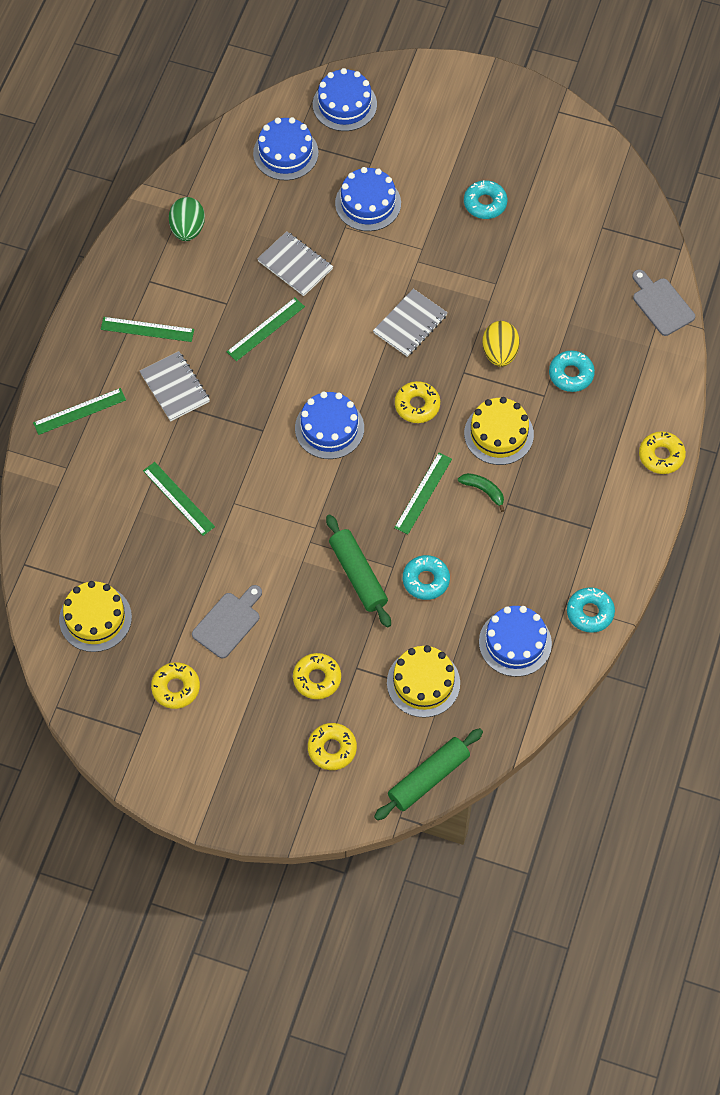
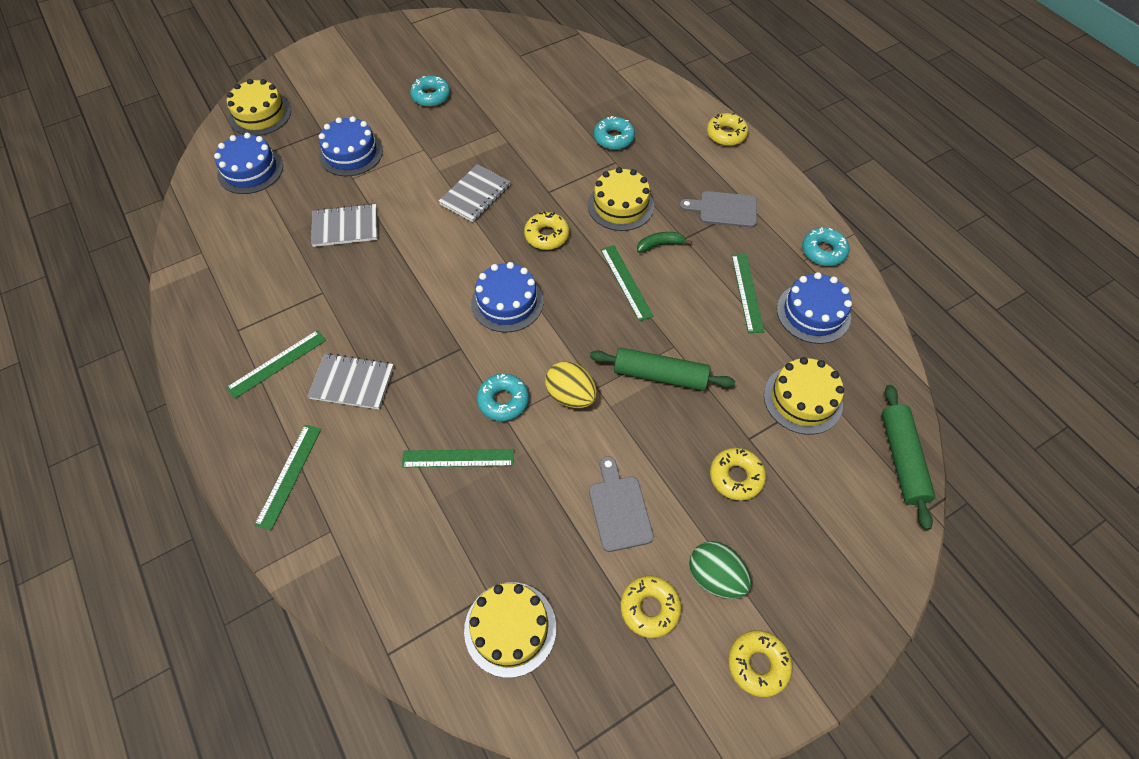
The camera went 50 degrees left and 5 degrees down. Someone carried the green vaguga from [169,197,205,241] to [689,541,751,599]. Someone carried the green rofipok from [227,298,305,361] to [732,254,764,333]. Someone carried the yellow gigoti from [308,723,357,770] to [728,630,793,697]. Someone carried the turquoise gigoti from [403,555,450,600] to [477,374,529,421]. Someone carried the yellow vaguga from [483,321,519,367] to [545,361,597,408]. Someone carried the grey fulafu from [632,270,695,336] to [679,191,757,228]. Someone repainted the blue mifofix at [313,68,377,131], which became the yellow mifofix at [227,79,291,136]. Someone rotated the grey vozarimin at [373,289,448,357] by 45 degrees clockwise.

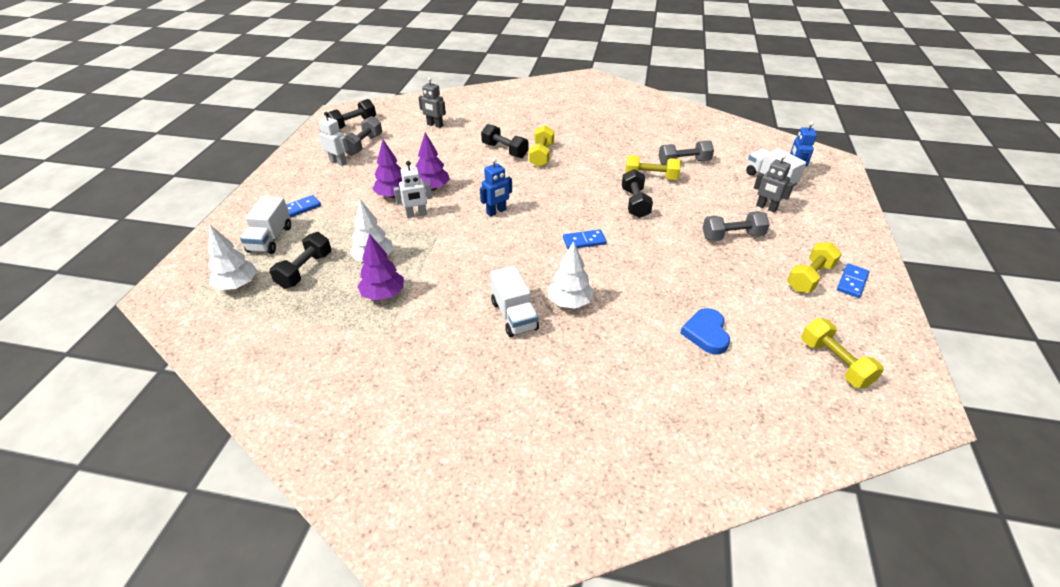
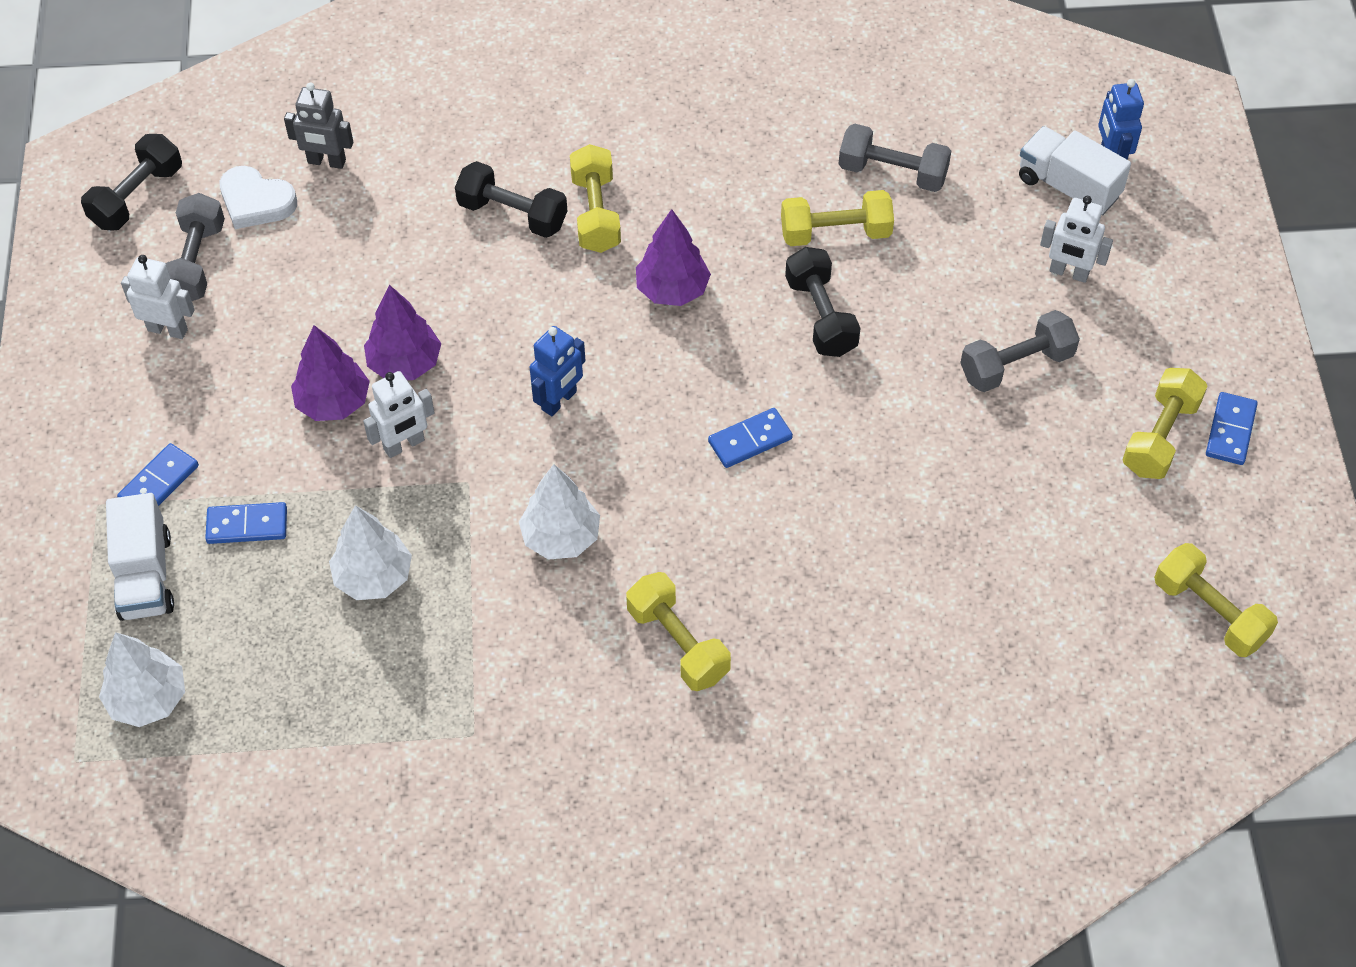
The camera went 15 degrees left and 15 degrees up. Someone took away the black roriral at [270,232,331,289]. Someone took away the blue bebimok at [680,308,730,354]. Someone put down the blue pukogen at [205,502,287,544]. Someone put down the white bebimok at [220,166,297,229]. Someone carried the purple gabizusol from [357,234,404,301] to [636,209,711,306]. Someone carried the white gabizusol from [548,241,594,309] to [519,464,600,560]. Someone swapped the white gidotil at [490,265,539,337] for the yellow roriral at [626,572,731,691]. Someone repainted the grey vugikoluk at [754,154,794,212], which became the white vugikoluk at [1040,196,1113,283]. Someone rotated the grey roriral at [658,140,714,165] by 45 degrees clockwise.

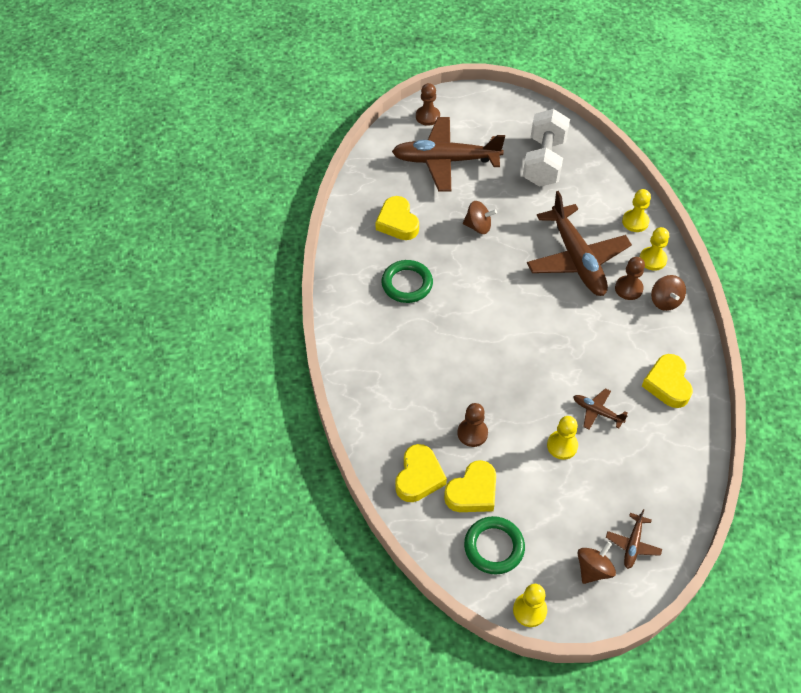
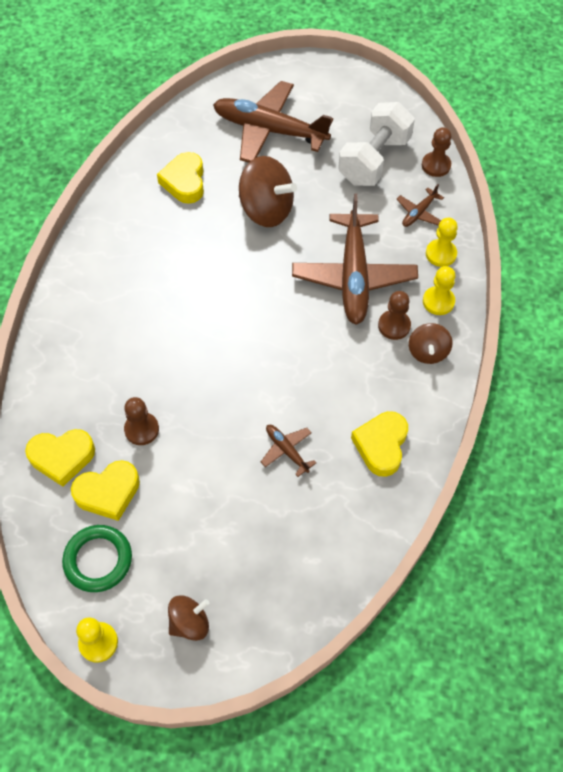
The camera went 20 degrees right and 5 degrees up. Someone took away the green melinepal at [381,260,433,303]. Someone took away the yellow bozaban at [547,416,578,460]. Someone carried the brown bozaban from [416,83,440,126] to [422,127,451,177]. Someone carried the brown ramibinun from [606,509,662,569] to [397,184,444,227]. Someone rotated the yellow bebimok at [395,444,447,502] by 45 degrees clockwise. Someone scaled the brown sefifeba at [463,201,497,234] by 1.75.

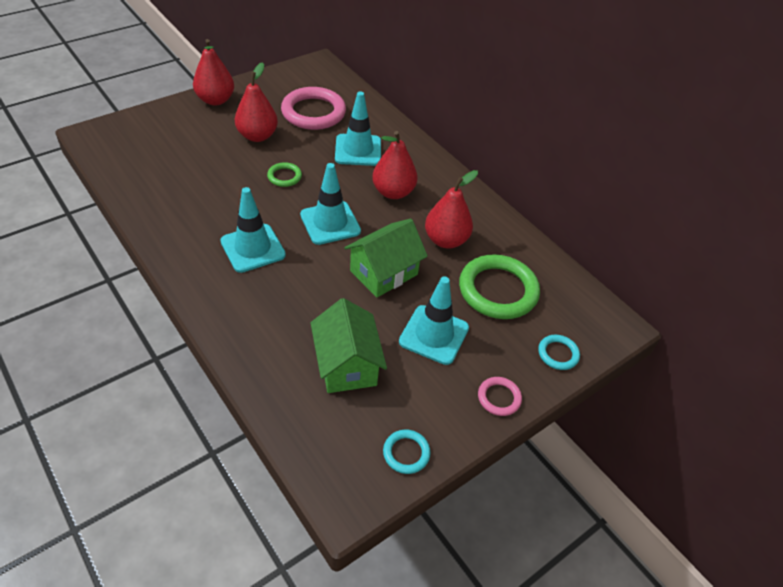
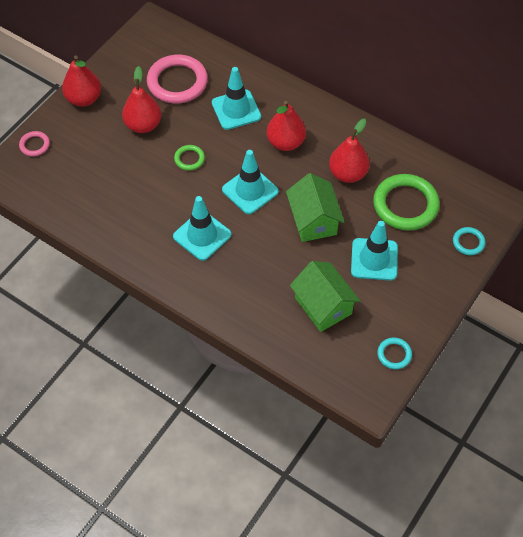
The camera went 15 degrees left and 10 degrees up. Someone carried the pink melinepal from [478,377,522,416] to [19,131,50,156]. Someone rotated the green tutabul at [344,219,428,297] by 45 degrees counterclockwise.

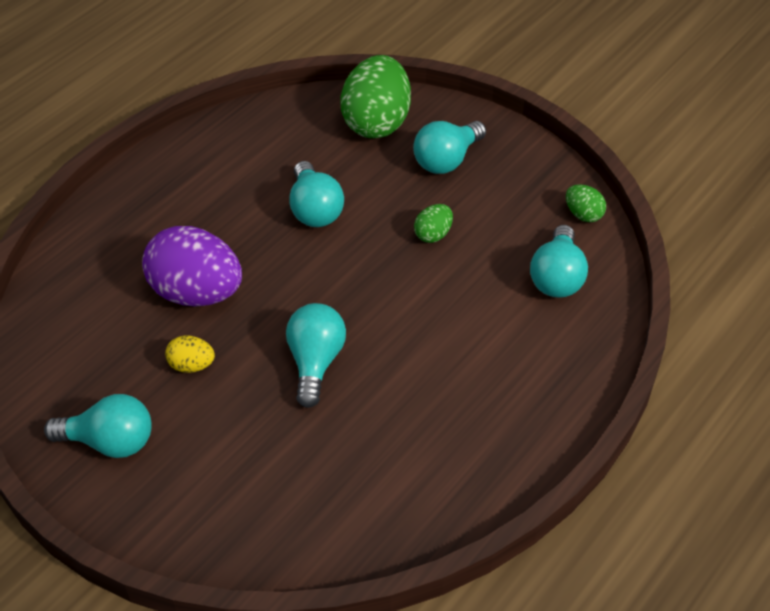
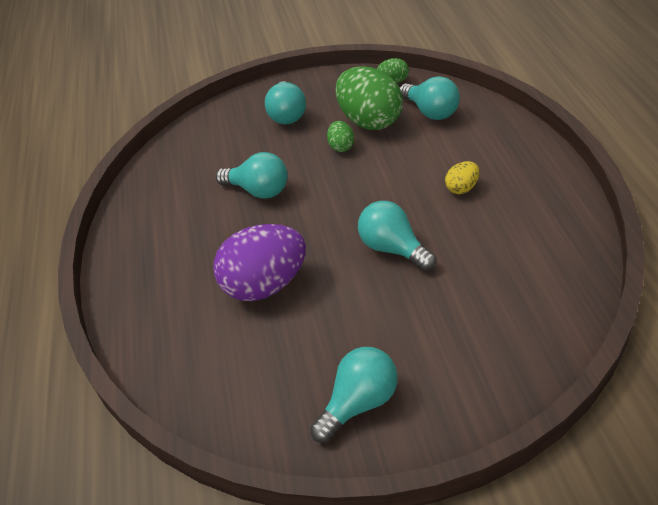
The camera went 45 degrees left and 5 degrees down. Someone carried the yellow vaguga from [165,335,215,373] to [445,161,479,194]. Someone carried the green vaguga from [341,55,411,138] to [336,66,403,130].

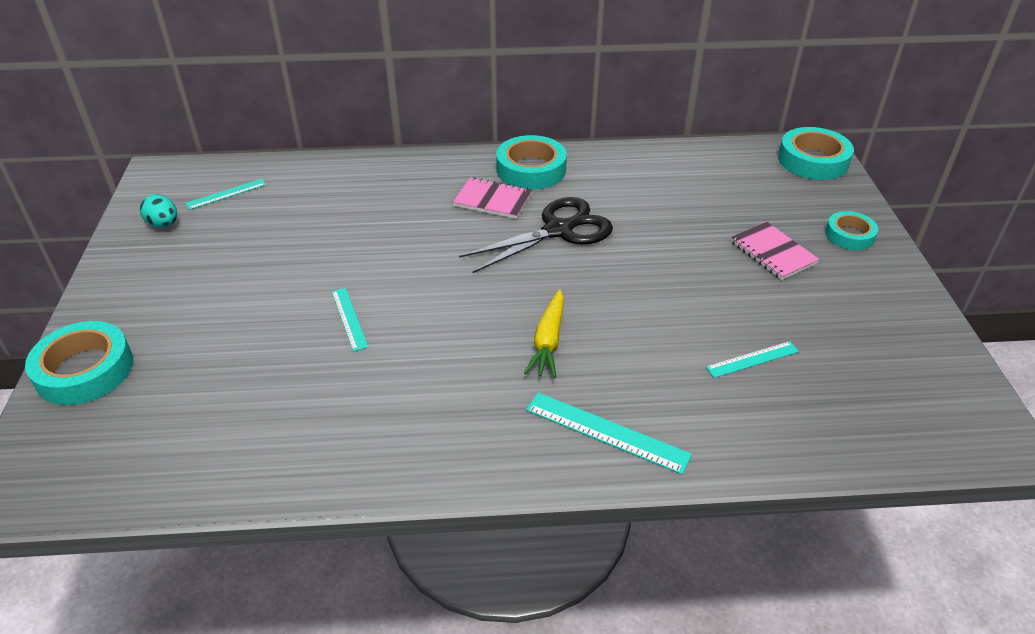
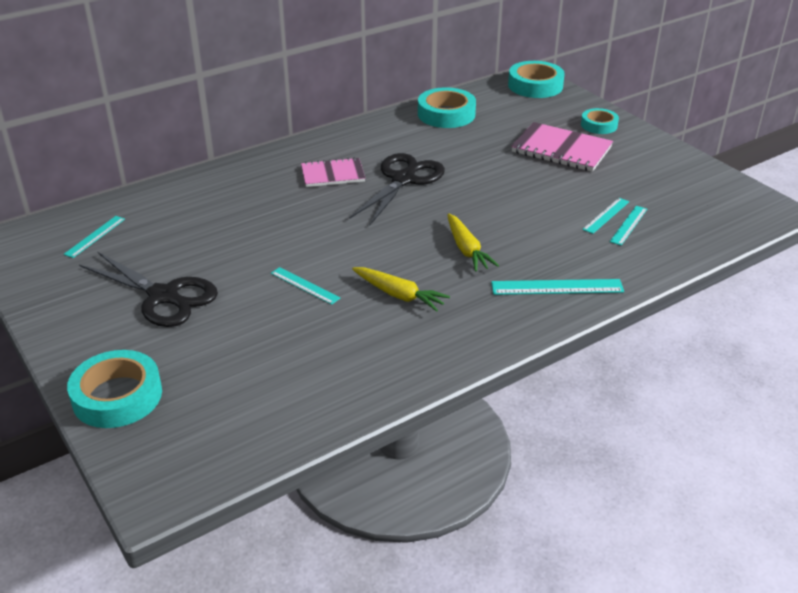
The camera went 30 degrees left and 5 degrees down. Someone took away the turquoise vaguga at [140,194,177,228]. Someone put down the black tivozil at [79,251,218,327]. Someone put down the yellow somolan at [352,267,450,312]. Someone put down the turquoise rofipok at [610,206,647,245]. Someone carried the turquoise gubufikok from [496,135,567,189] to [418,87,476,128]. Someone scaled the pink vozarimin at [731,222,820,280] by 1.50.

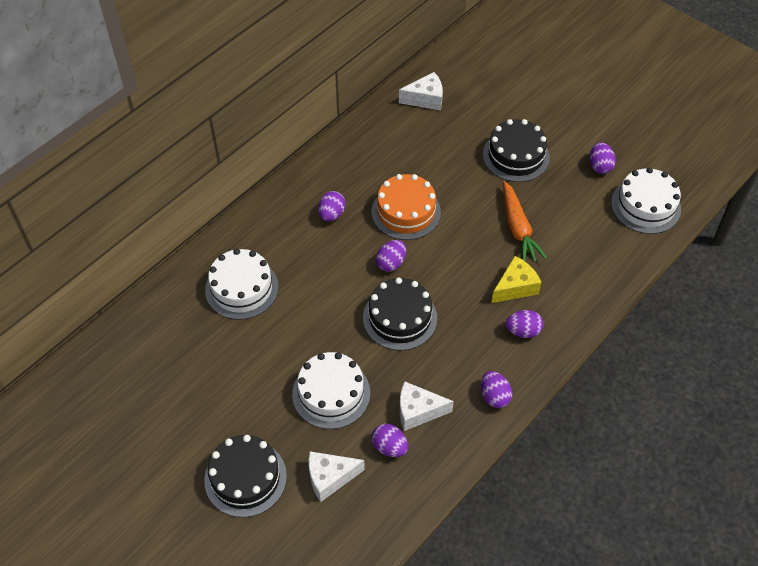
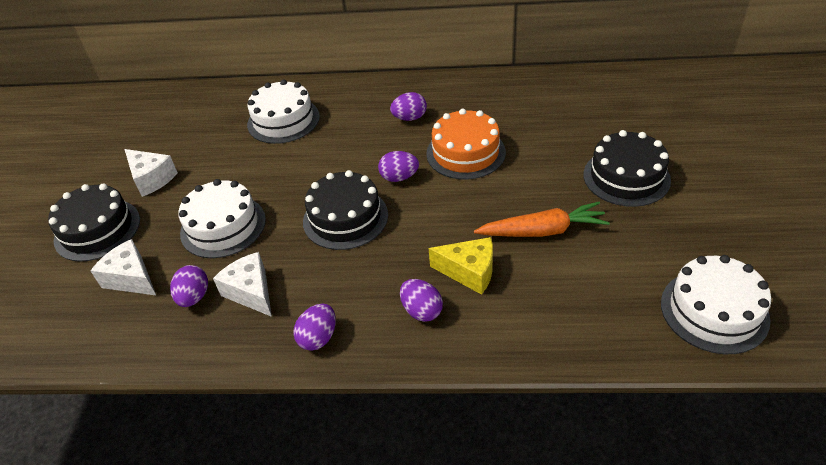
The camera went 55 degrees right and 10 degrees down. Someone took away the purple vaguga at [590,142,616,174]. Someone carried the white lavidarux from [399,72,443,110] to [124,149,178,197]. Someone rotated the orange somolan at [503,181,548,262] by 135 degrees counterclockwise.

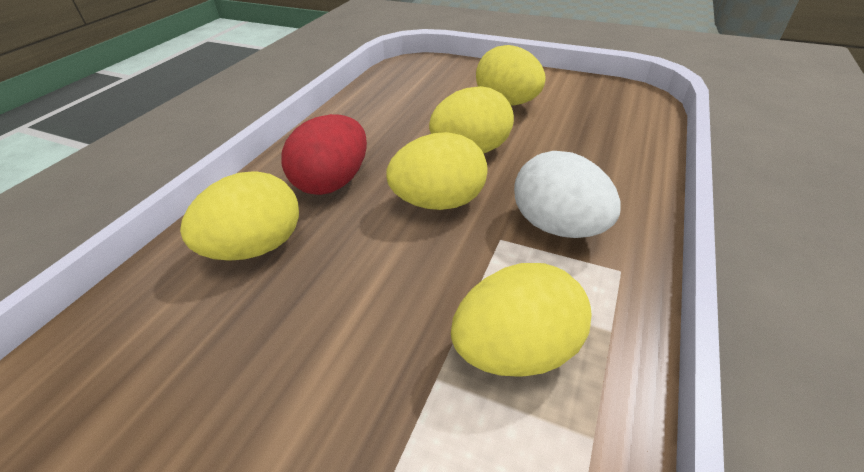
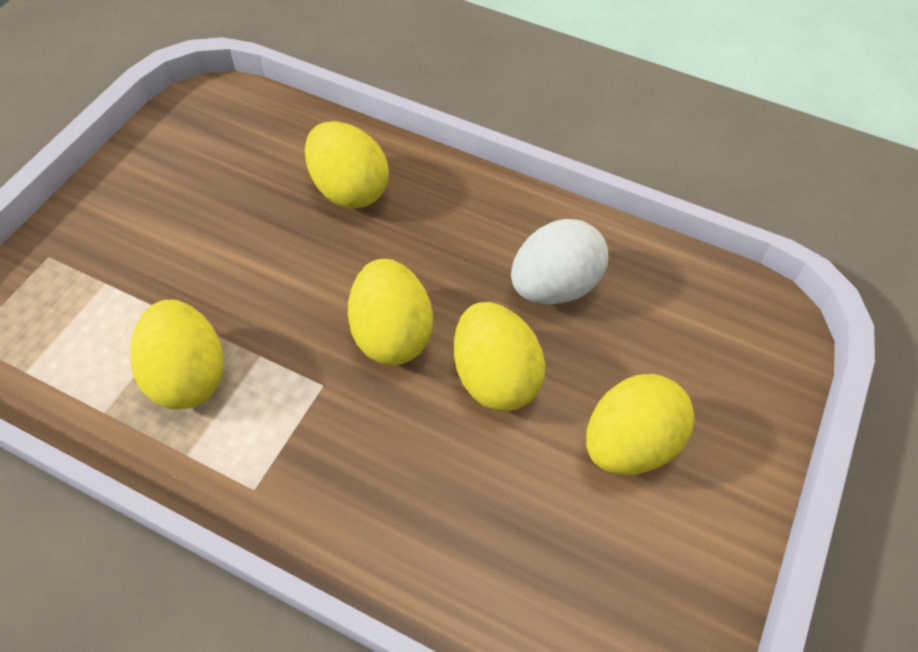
The camera went 90 degrees right and 15 degrees up. Someone took away the red vaguga at [281,114,367,195]. Someone carried the white vaguga from [514,151,621,238] to [511,219,608,305].

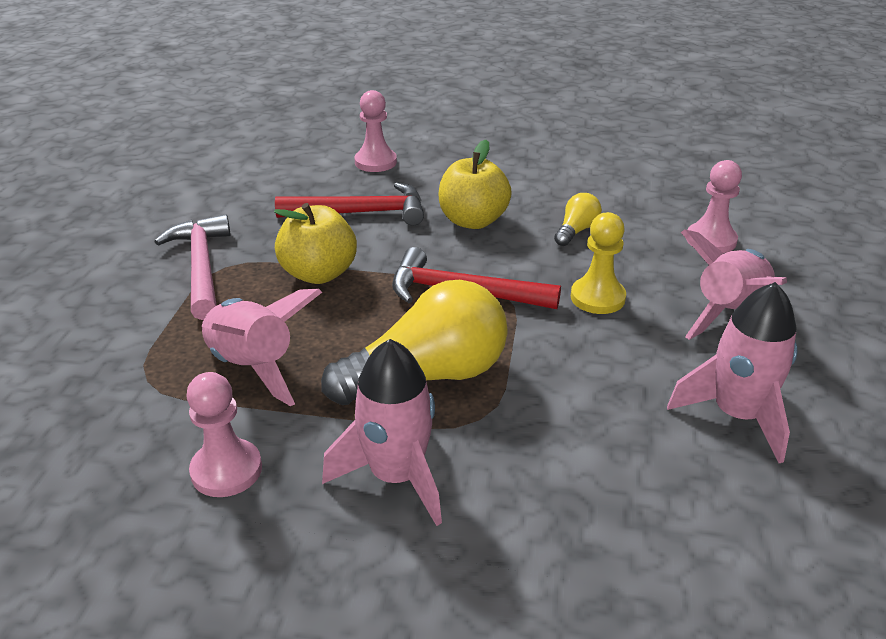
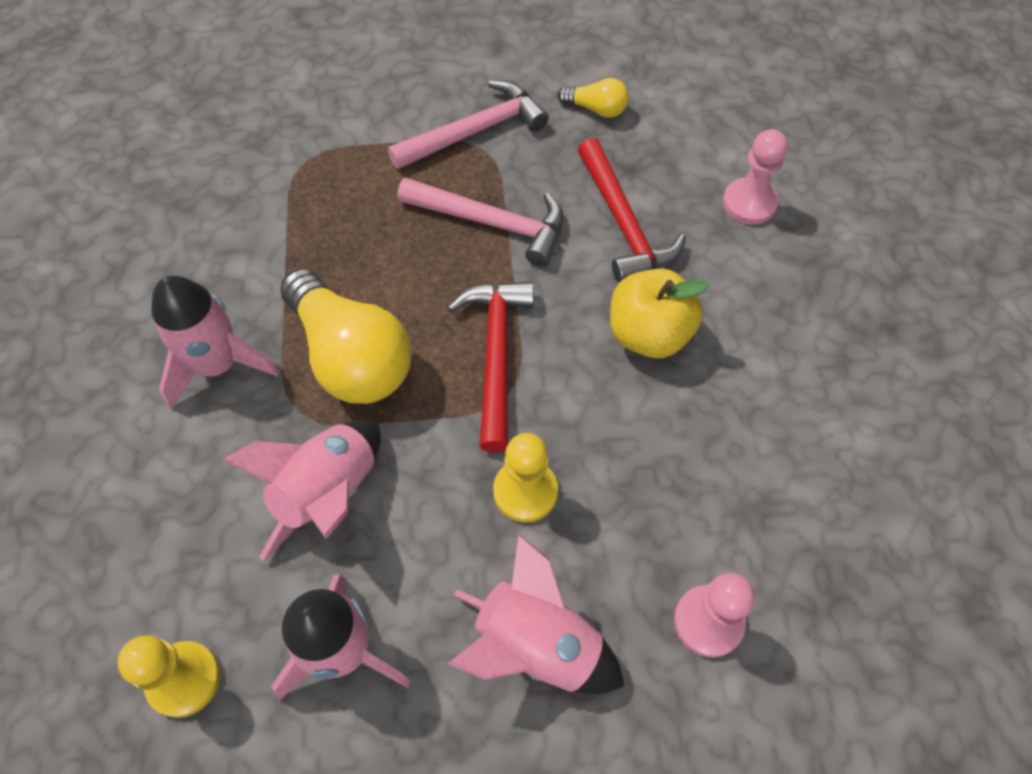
The camera went 75 degrees right and 25 degrees up. Someone took away the pink bozaban at [186,372,262,497]. Someone put down the yellow bozaban at [118,636,220,718]. Someone carried the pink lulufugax from [202,288,322,406] to [222,420,381,561]. Someone carried the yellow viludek from [554,193,602,246] to [557,78,629,118]. Someone swapped the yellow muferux at [274,203,357,284] for the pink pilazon at [397,178,563,266].

